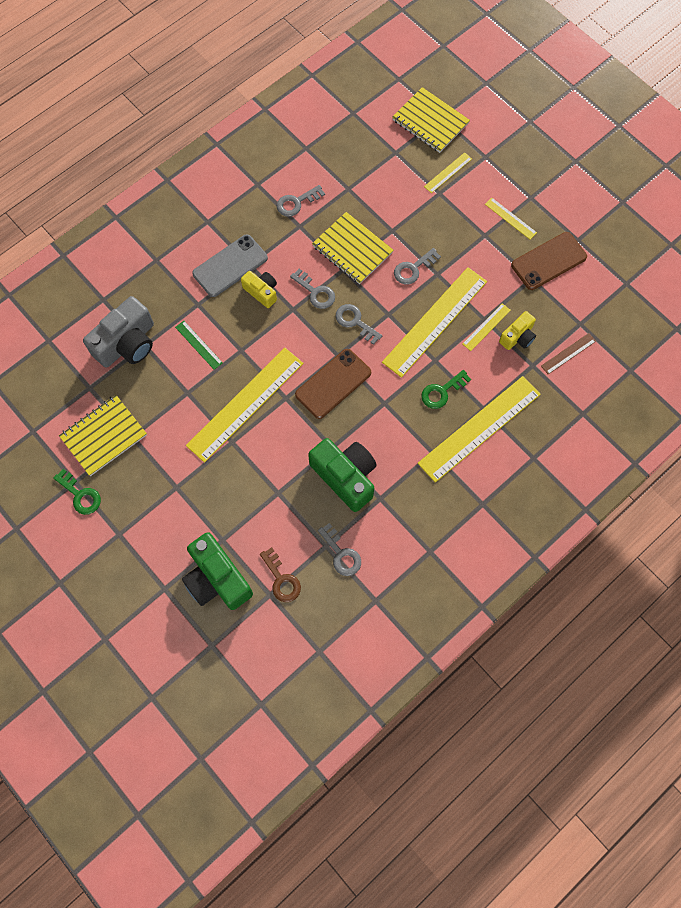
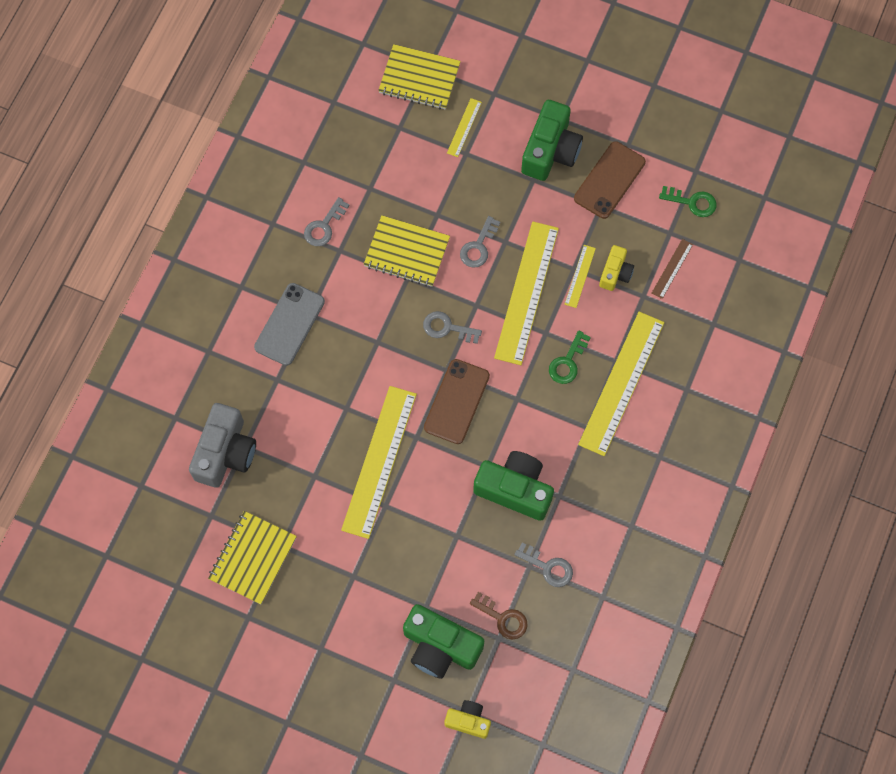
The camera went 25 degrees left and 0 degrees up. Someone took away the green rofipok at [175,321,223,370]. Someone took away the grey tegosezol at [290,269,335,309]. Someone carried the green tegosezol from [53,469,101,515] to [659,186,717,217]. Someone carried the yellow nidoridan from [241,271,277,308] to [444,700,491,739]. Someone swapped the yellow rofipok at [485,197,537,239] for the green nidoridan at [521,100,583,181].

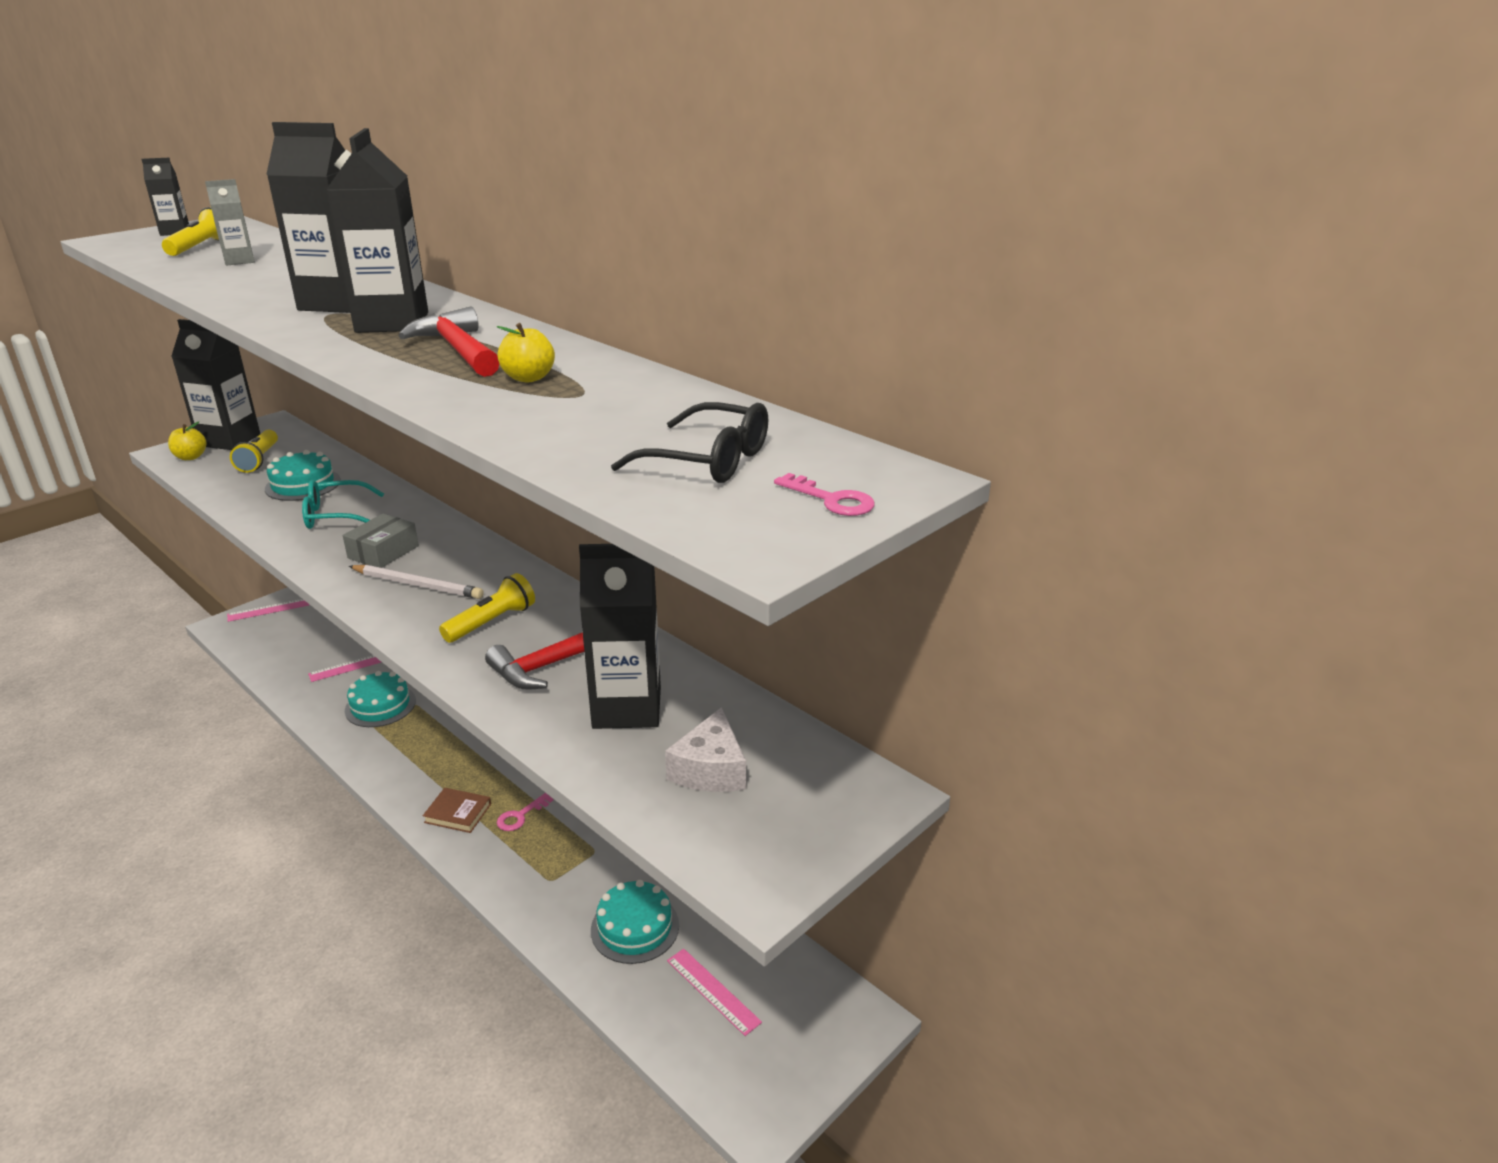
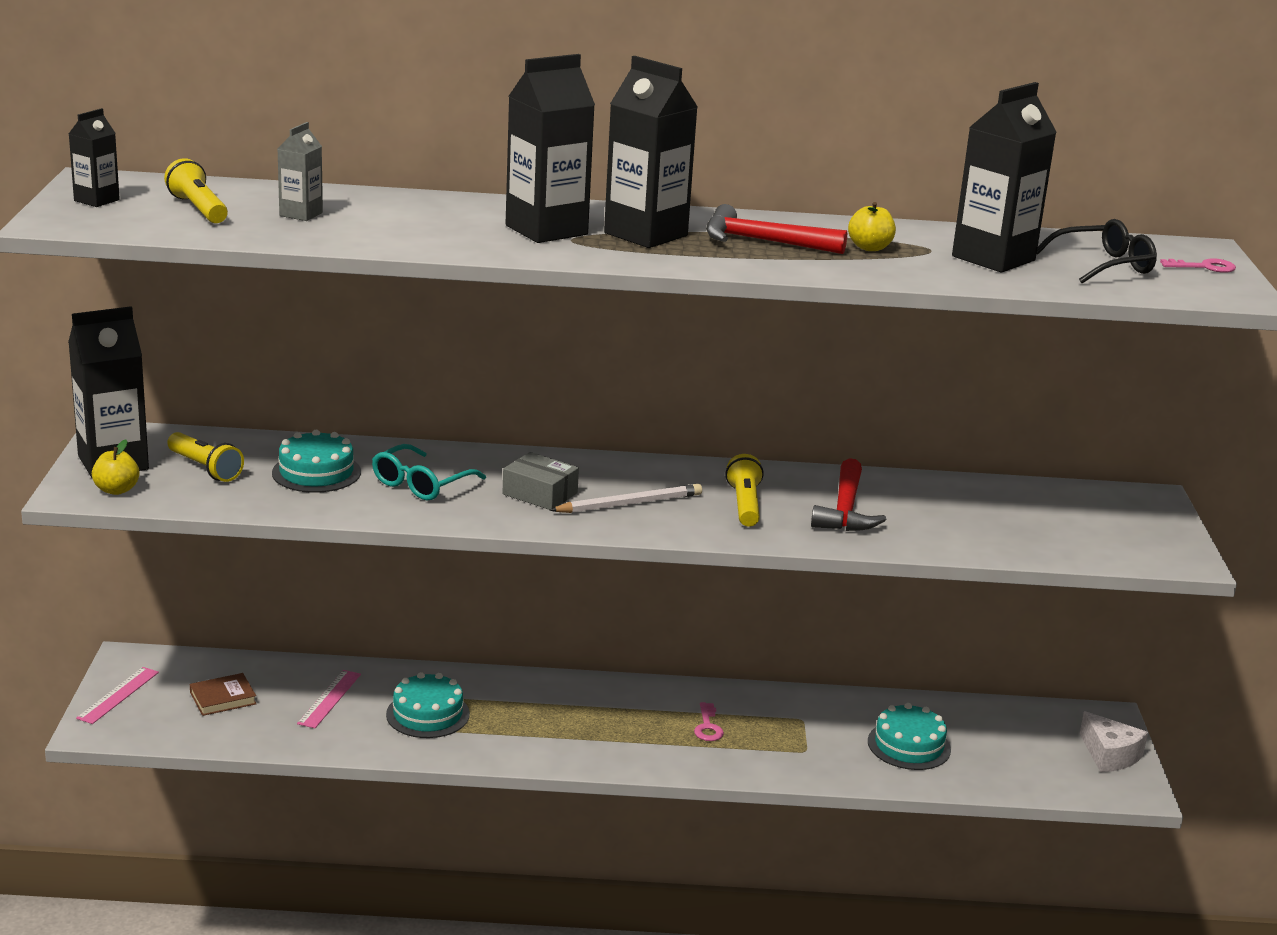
The camera went 45 degrees left and 5 degrees down. Someone took away the pink rofipok at [667,949,762,1036]. Someone carried the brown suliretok from [423,788,491,833] to [190,673,257,716]. Someone carried the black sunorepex from [579,544,661,729] to [952,82,1057,273]. Someone carried the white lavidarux from [665,707,746,792] to [1080,711,1148,772]. Someone rotated the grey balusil at [343,514,419,568] by 45 degrees counterclockwise.

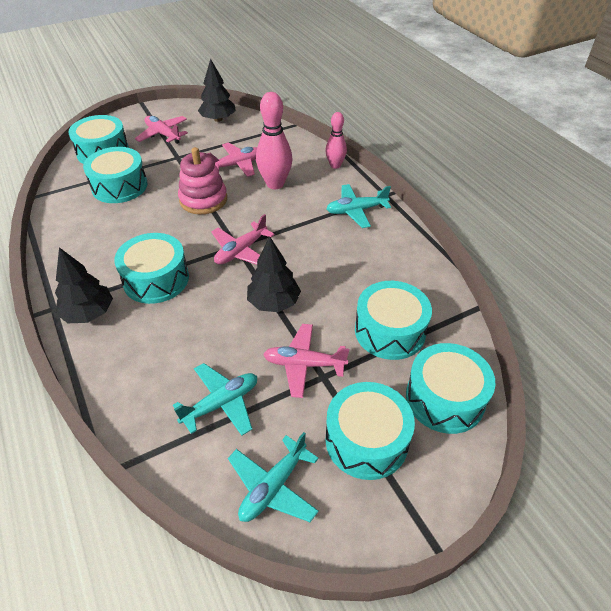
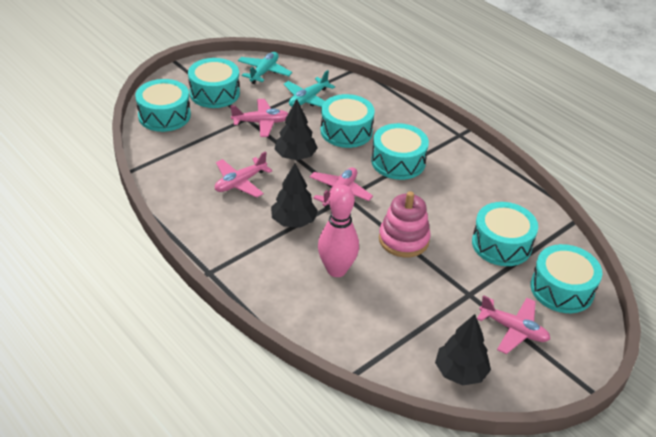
The camera went 165 degrees right and 5 degrees down. Someone took away the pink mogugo at [325,112,347,169]. Someone took away the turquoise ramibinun at [326,184,391,228]. Someone carried the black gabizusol from [55,247,113,323] to [271,163,318,228]. Someone carried the pink ramibinun from [207,142,257,177] to [215,151,272,198]. Someone carried the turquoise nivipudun from [355,281,432,360] to [321,94,375,148].

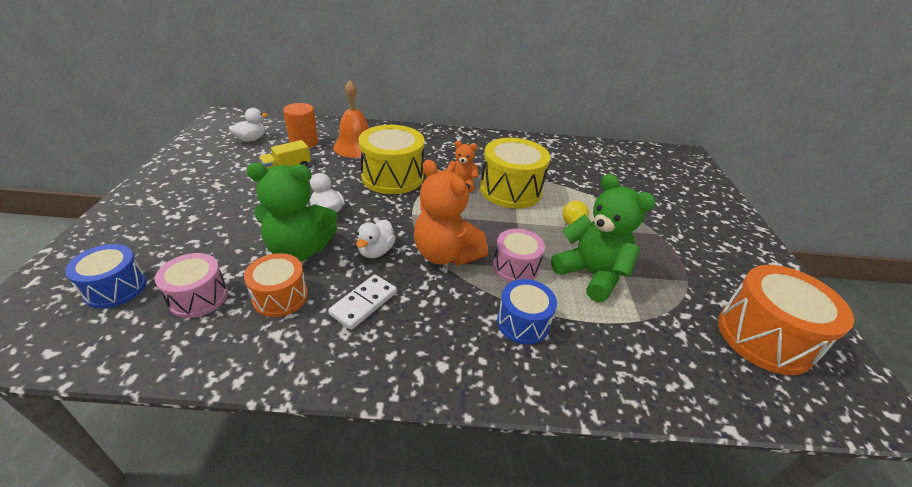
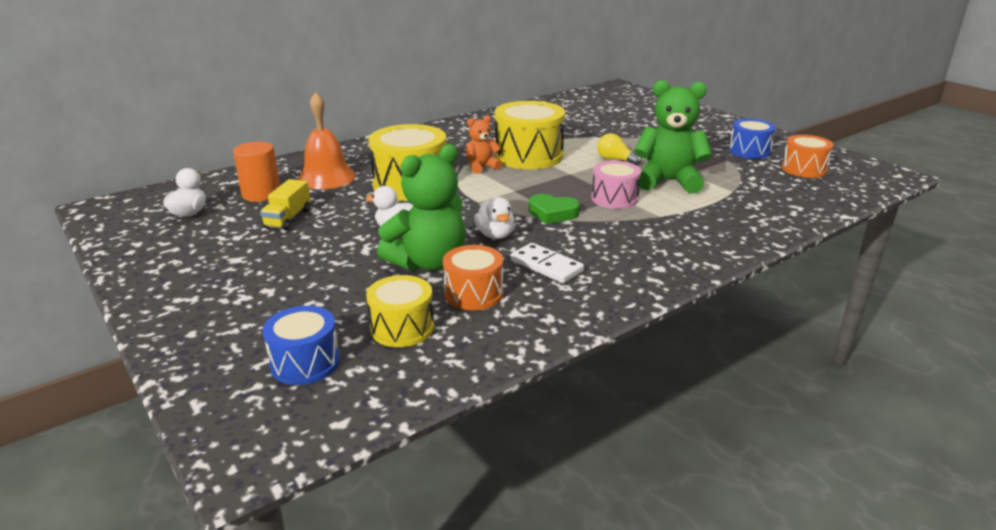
The camera went 35 degrees left and 10 degrees down. Someone carried the blue nivipudun from [497,279,557,345] to [729,119,776,159]. Someone swapped the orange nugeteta at [414,160,488,266] for the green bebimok at [529,194,580,224]. Someone repainted the pink nivipudun at [155,253,228,318], which became the yellow nivipudun at [366,275,434,347]. Someone rotated the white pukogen at [328,274,397,330] by 45 degrees counterclockwise. Someone scaled the orange nivipudun at [718,265,854,375] by 0.60.

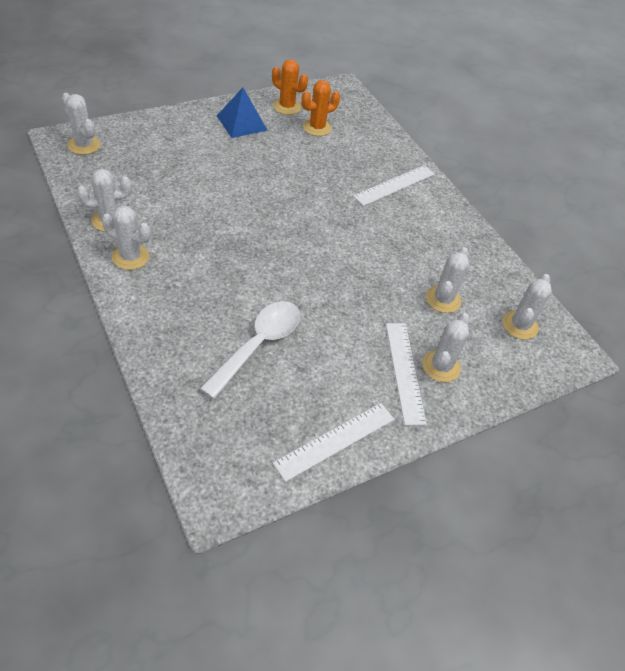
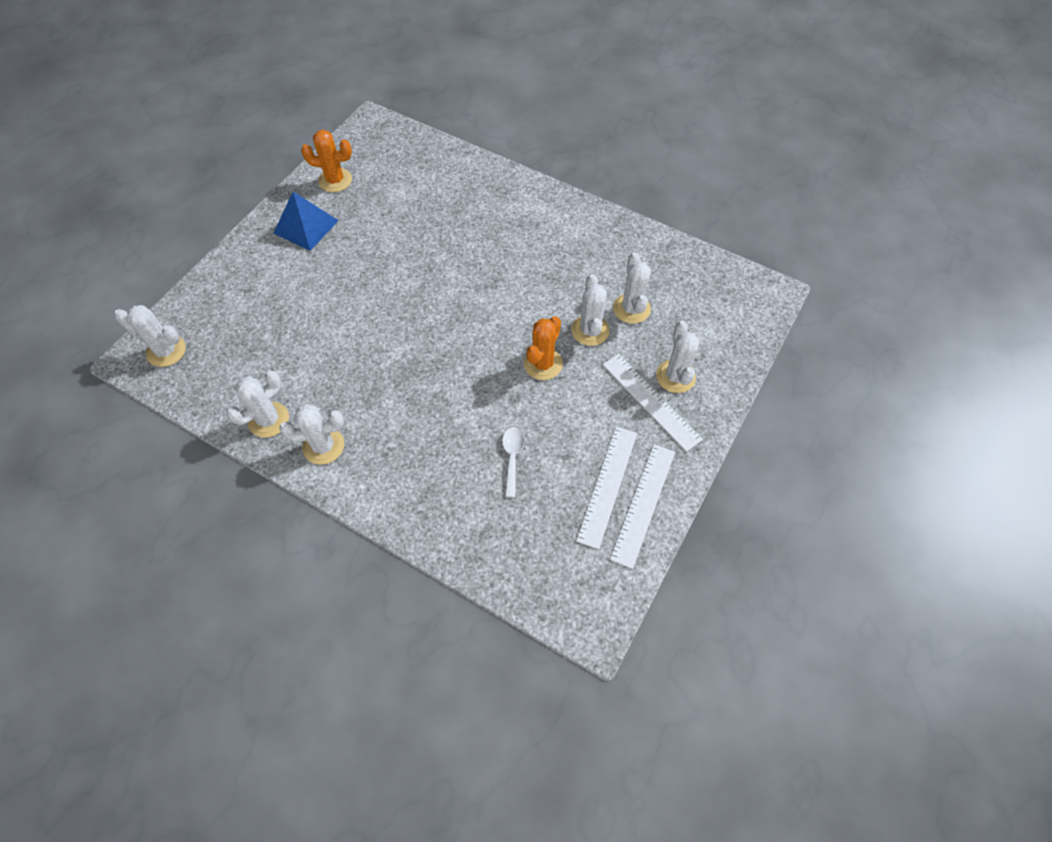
The camera went 25 degrees left and 10 degrees up. Someone carried the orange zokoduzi from [301,80,340,136] to [524,316,563,380]. Someone carried the white rofipok from [353,165,435,206] to [576,426,637,549]. Someone carried the white zokoduzi from [502,274,552,340] to [571,274,610,346]. Someone scaled the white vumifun at [200,301,300,399] by 0.52.

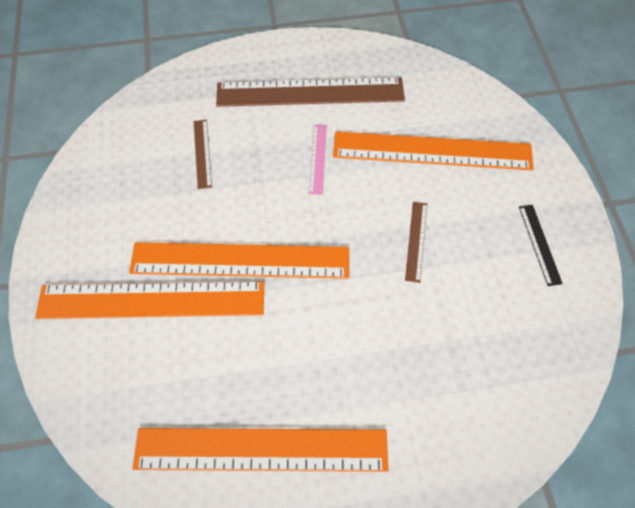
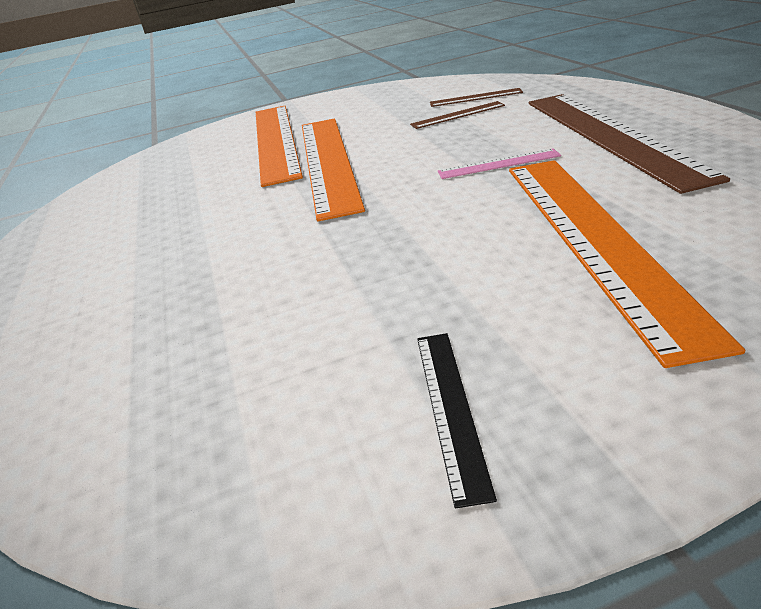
The camera went 85 degrees right and 25 degrees down. Someone took away the orange rofipok at [132,428,388,472]. Someone carried the brown rofipok from [405,202,427,283] to [430,88,523,107]. Someone rotated the black rofipok at [519,205,563,286] by 75 degrees counterclockwise.

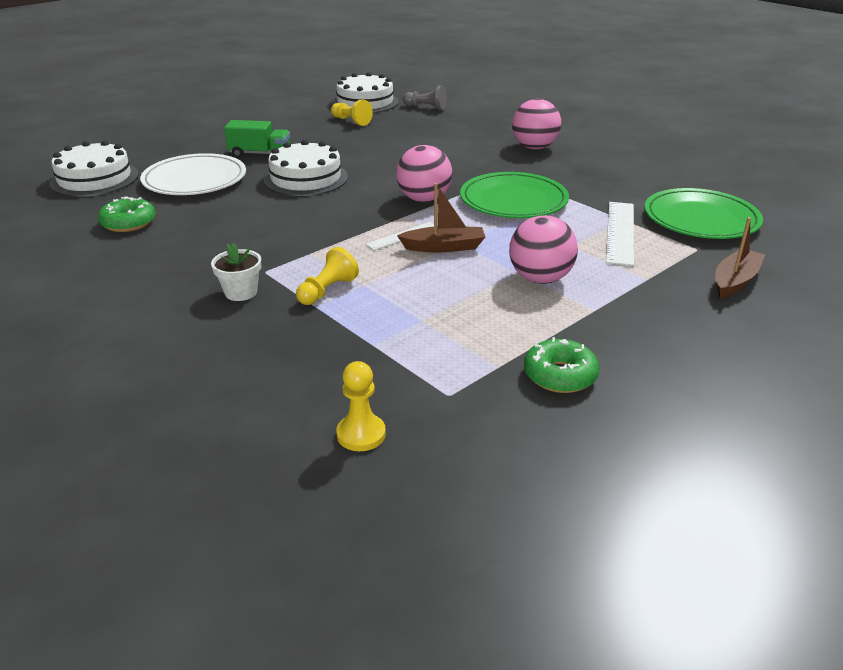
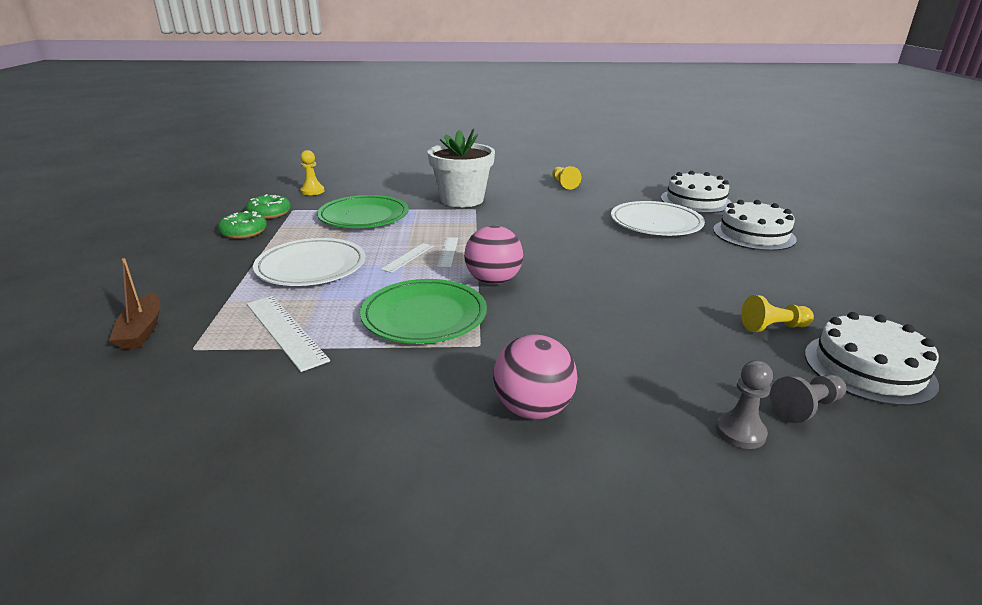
The camera went 130 degrees right and 5 degrees down. Someone took away the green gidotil at [224,120,290,158]. Someone put down the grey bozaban at [716,360,773,449]. Someone carried the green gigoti from [98,196,156,232] to [246,194,291,219]. Someone carried the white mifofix from [264,140,348,196] to [713,200,797,251]. Someone carried the yellow bozaban from [296,247,359,305] to [552,166,581,190]. Someone carried the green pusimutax from [644,188,763,239] to [317,195,409,228]. Someone swapped the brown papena at [397,183,485,252] for the white rofipok at [381,243,433,273]. Someone swapped the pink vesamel at [509,215,578,284] for the white pusimutax at [253,238,365,286]. Someone scaled the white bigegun at [211,243,261,301] by 2.16.

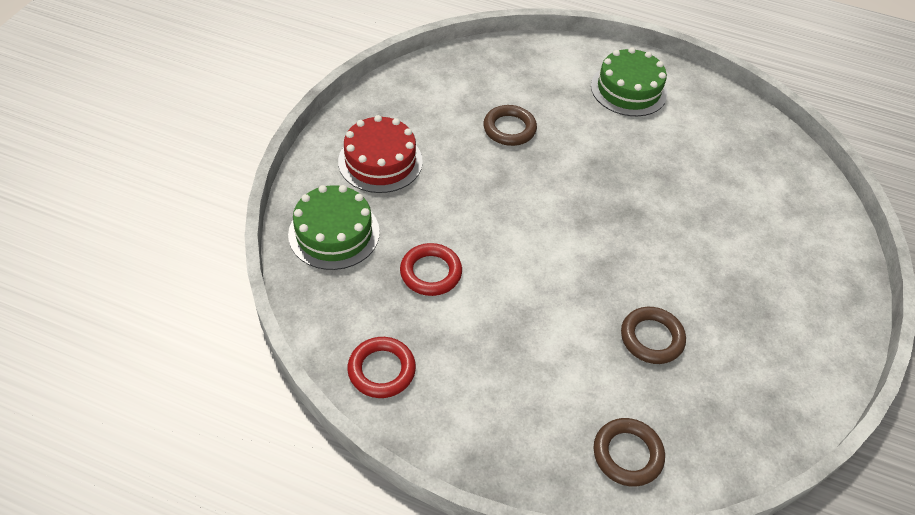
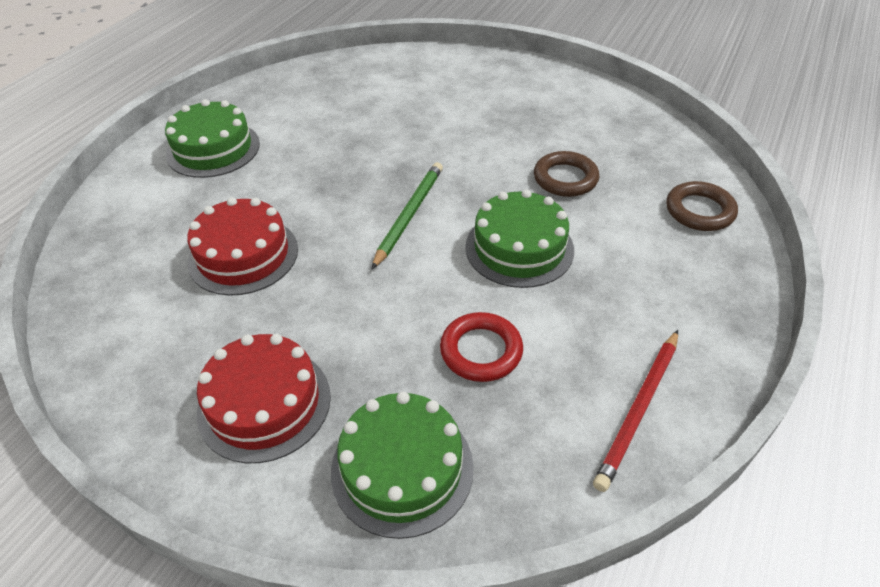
The camera went 80 degrees left and 5 degrees down. Someone put down the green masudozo at [372,162,443,269]. Someone put down the green mifofix at [465,189,574,288]. Someone swapped the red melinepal at [347,337,416,398] for the red masudozo at [593,330,678,492]. Someone swapped the brown melinepal at [483,105,537,146] for the red mifofix at [187,197,298,296].

